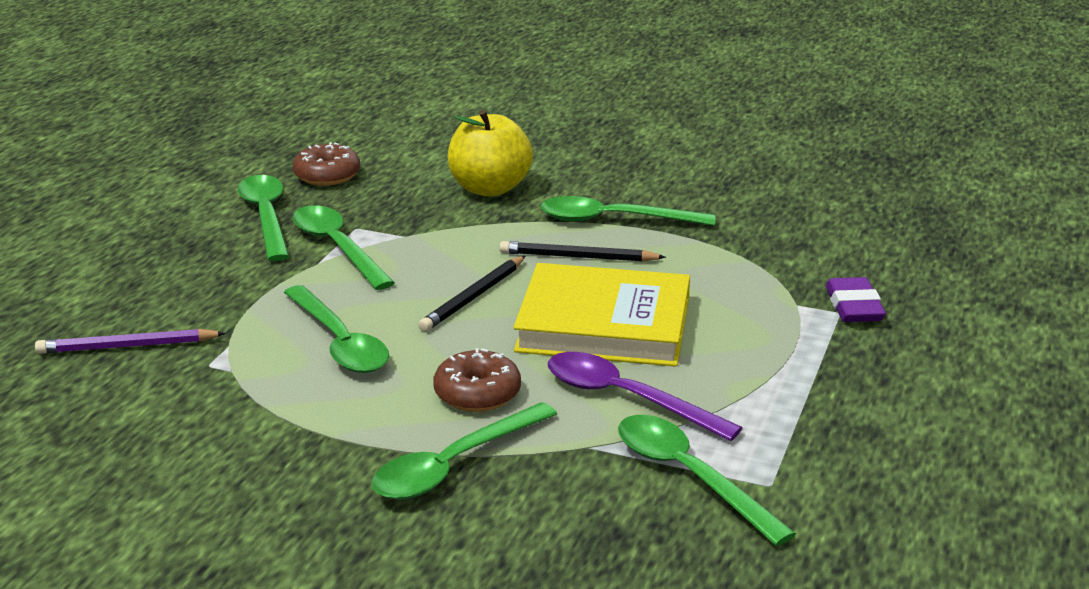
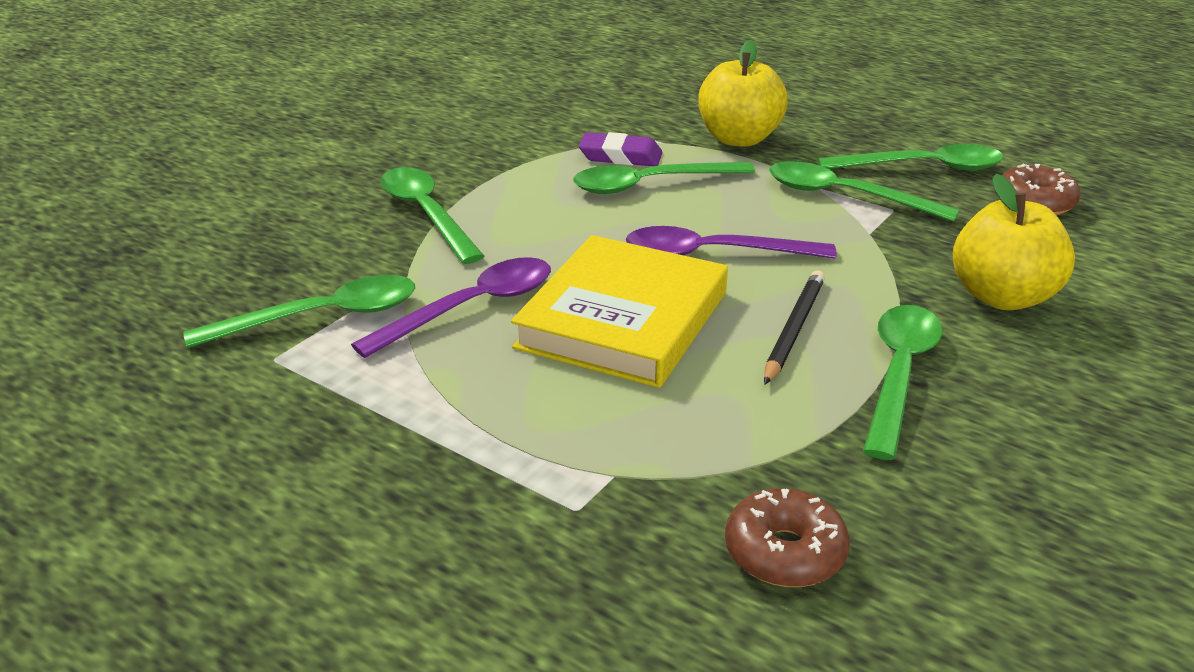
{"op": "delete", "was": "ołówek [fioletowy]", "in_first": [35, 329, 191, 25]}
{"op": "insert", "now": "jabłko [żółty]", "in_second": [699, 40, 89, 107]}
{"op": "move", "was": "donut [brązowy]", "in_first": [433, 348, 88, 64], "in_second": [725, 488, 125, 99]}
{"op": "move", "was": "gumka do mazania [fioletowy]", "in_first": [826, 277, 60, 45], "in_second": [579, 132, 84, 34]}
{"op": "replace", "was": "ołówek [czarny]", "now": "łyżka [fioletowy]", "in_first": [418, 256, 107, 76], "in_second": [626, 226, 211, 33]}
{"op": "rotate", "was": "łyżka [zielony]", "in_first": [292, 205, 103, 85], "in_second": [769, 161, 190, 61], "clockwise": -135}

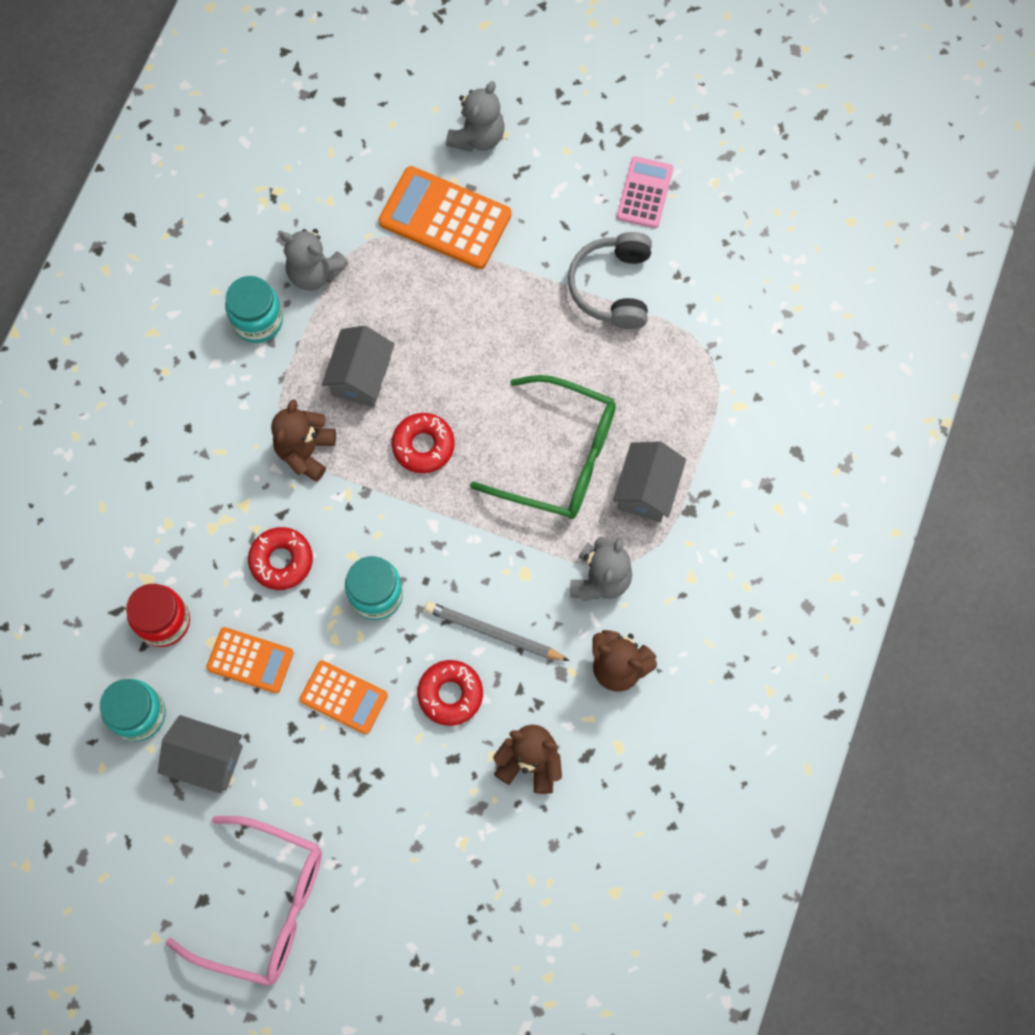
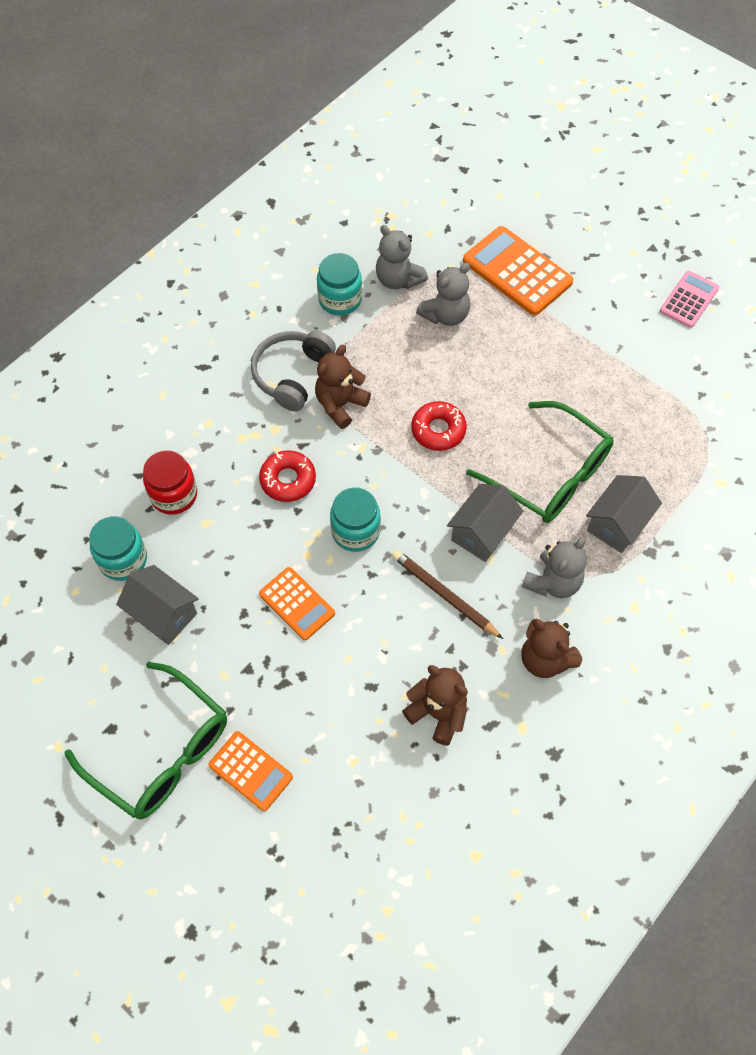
{"op": "delete", "was": "donut [czerwony]", "in_first": [417, 660, 66, 66]}
{"op": "move", "was": "kalkulator [pomarańczowy]", "in_first": [206, 627, 88, 66], "in_second": [208, 731, 85, 80]}
{"op": "move", "was": "domek [szary]", "in_first": [322, 326, 73, 81], "in_second": [447, 484, 76, 78]}
{"op": "move", "was": "miś [szary]", "in_first": [446, 81, 59, 71], "in_second": [416, 263, 54, 63]}
{"op": "move", "was": "słuchawki [szary]", "in_first": [568, 232, 84, 97], "in_second": [251, 331, 85, 80]}
{"op": "recolor", "was": "okulary [różowy]", "now": "okulary [zielony]", "in_first": [165, 816, 157, 170], "in_second": [64, 662, 163, 157]}
{"op": "recolor", "was": "ołówek [szary]", "now": "ołówek [brązowy]", "in_first": [424, 602, 146, 59], "in_second": [392, 550, 111, 89]}

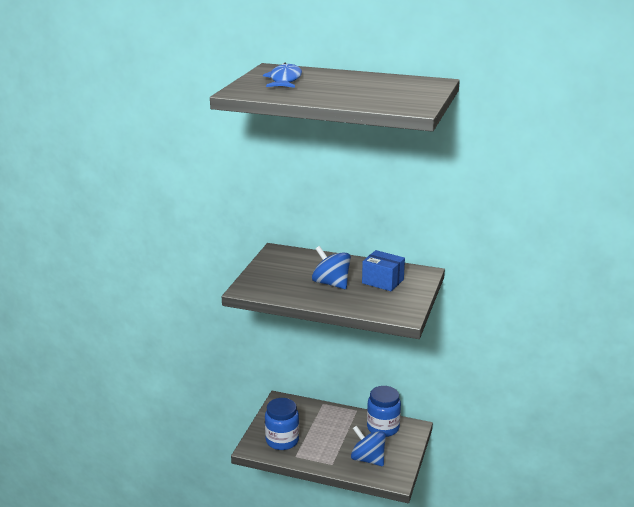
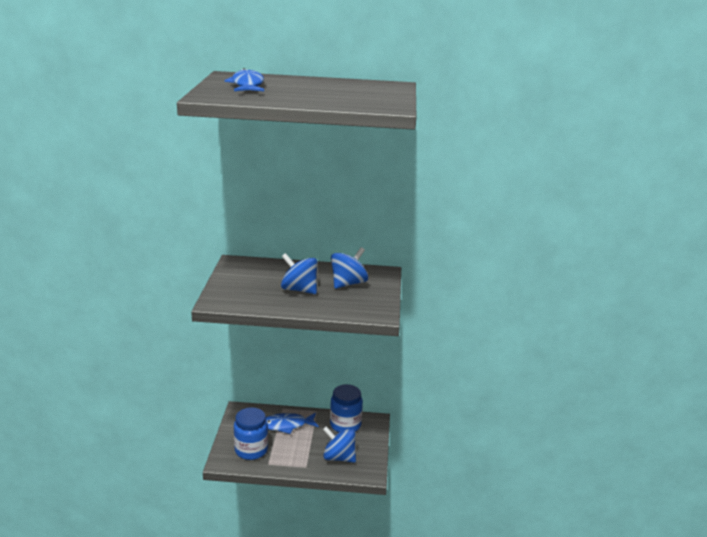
{"op": "insert", "now": "ryba [niebieski]", "in_second": [266, 413, 53, 21]}
{"op": "replace", "was": "pudełko [niebieski]", "now": "bączek [niebieski]", "in_first": [362, 250, 43, 41], "in_second": [331, 247, 37, 42]}

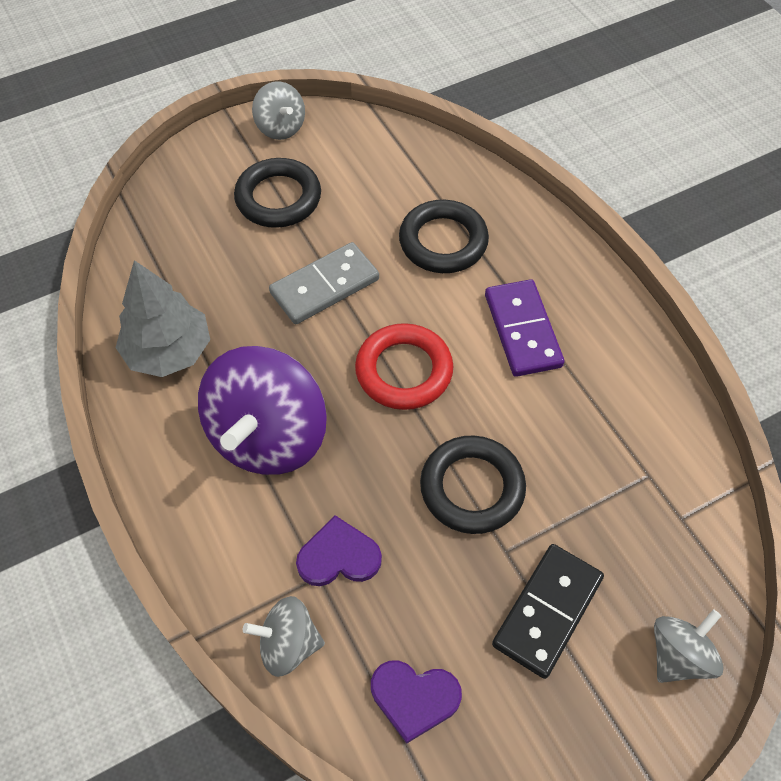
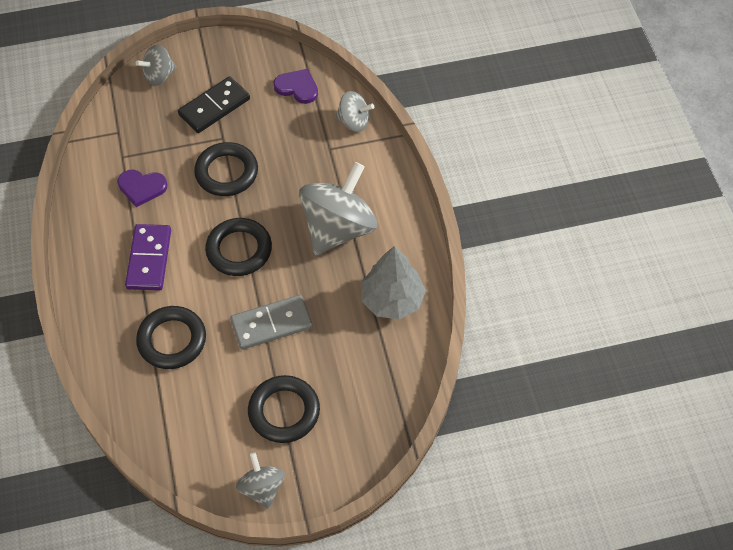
{"op": "move", "was": "serce [fioletowy]", "in_first": [296, 515, 86, 71], "in_second": [117, 170, 50, 37]}
{"op": "recolor", "was": "bączek [fioletowy]", "now": "bączek [szary]", "in_first": [198, 346, 129, 129], "in_second": [299, 162, 78, 93]}
{"op": "recolor", "was": "pierścień [czerwony]", "now": "pierścień [czarny]", "in_first": [355, 323, 98, 87], "in_second": [205, 218, 67, 58]}

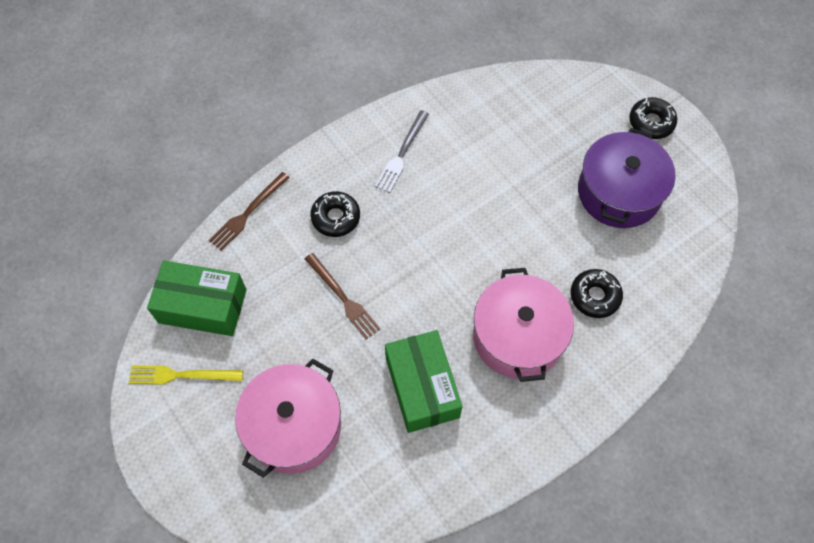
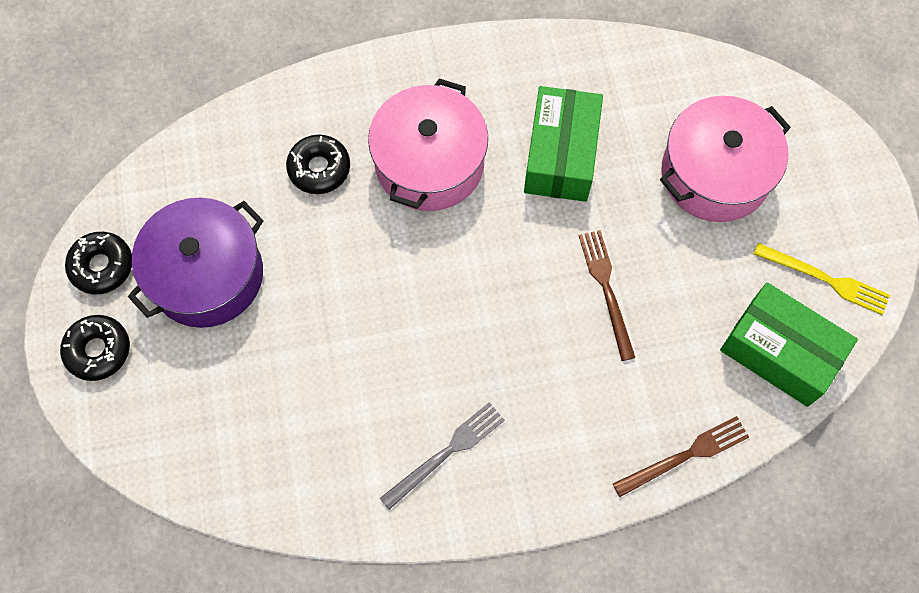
{"op": "move", "was": "donut [czarny]", "in_first": [310, 191, 50, 46], "in_second": [65, 232, 67, 62]}

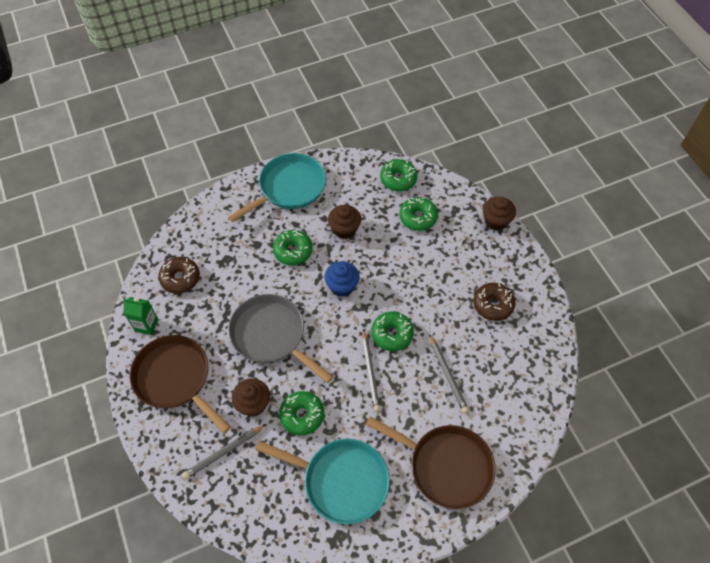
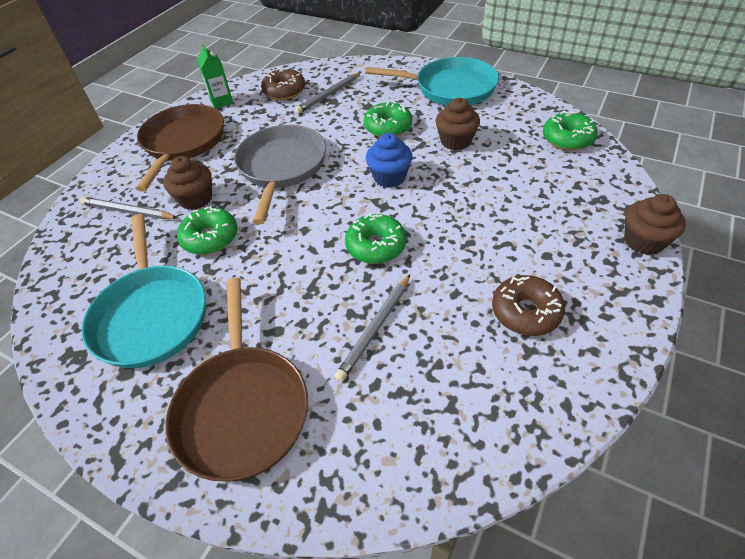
{"op": "delete", "was": "donut [zielony]", "in_first": [399, 197, 39, 34]}
{"op": "move", "was": "ołówek [szary]", "in_first": [362, 329, 18, 82], "in_second": [295, 72, 66, 42]}

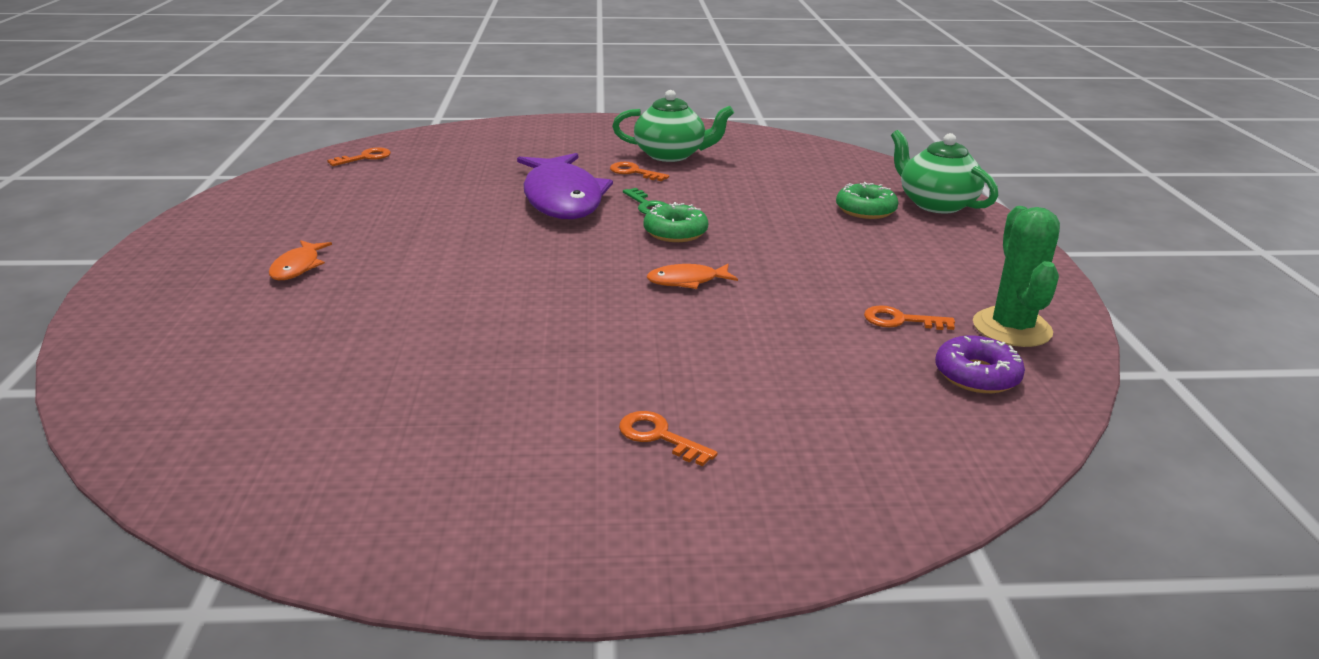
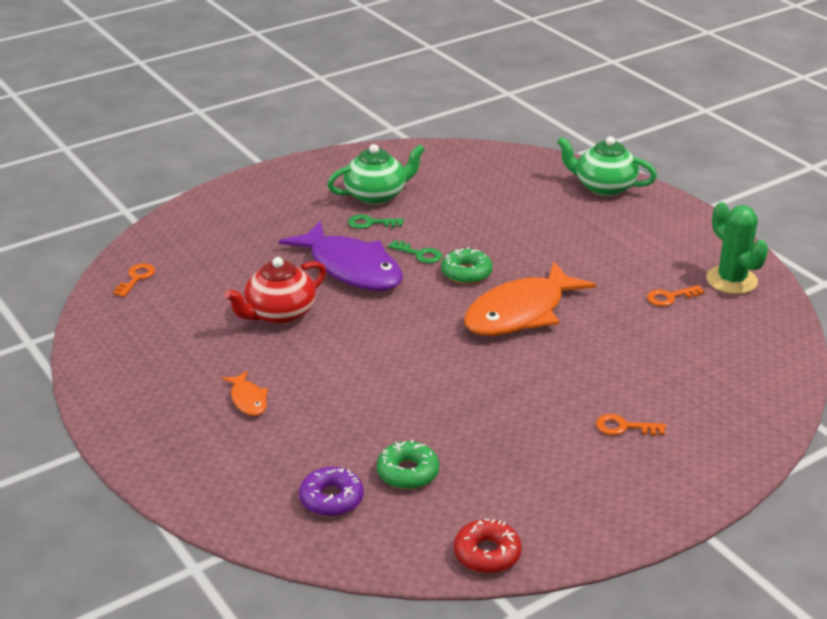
{"op": "insert", "now": "imbryk [czerwony]", "in_second": [224, 257, 102, 67]}
{"op": "insert", "now": "donut [czerwony]", "in_second": [454, 519, 67, 54]}
{"op": "move", "was": "donut [zielony]", "in_first": [836, 182, 63, 37], "in_second": [377, 439, 62, 50]}
{"op": "move", "was": "donut [fioletowy]", "in_first": [935, 336, 90, 57], "in_second": [299, 467, 65, 50]}
{"op": "recolor", "was": "klucz [pomarańczowy]", "now": "klucz [zielony]", "in_first": [610, 162, 59, 19], "in_second": [348, 214, 56, 15]}
{"op": "resize", "was": "ryba [pomarańczowy]", "in_first": [647, 264, 91, 25], "in_second": [464, 261, 132, 75], "ratio": 2.28}

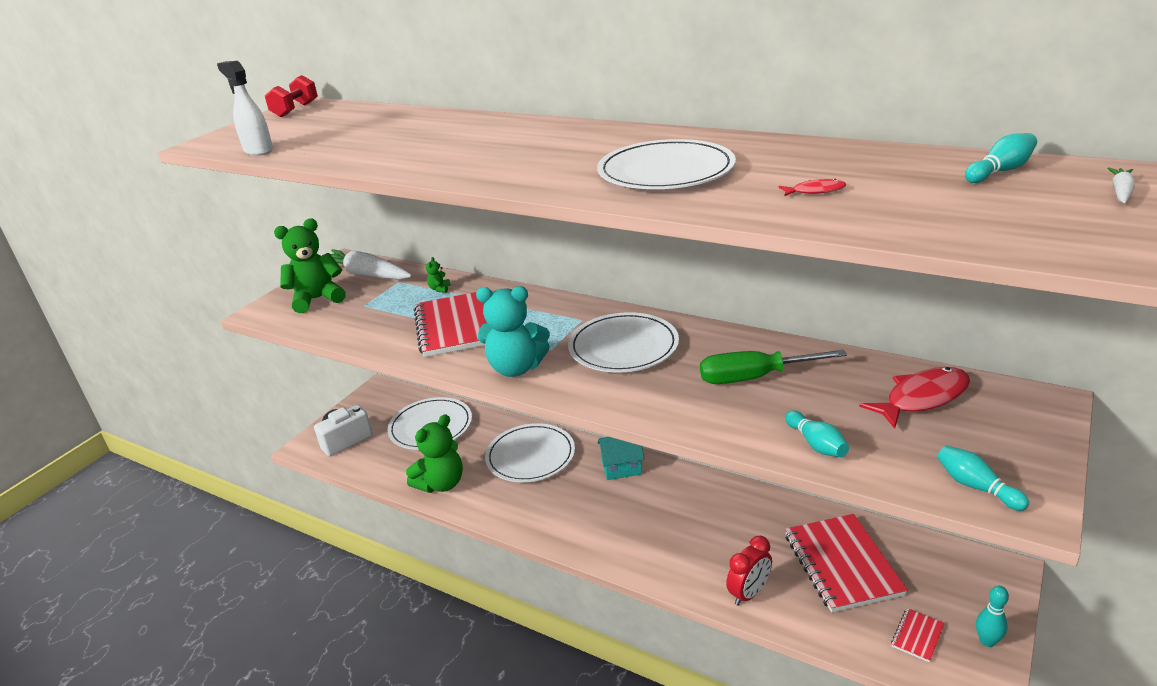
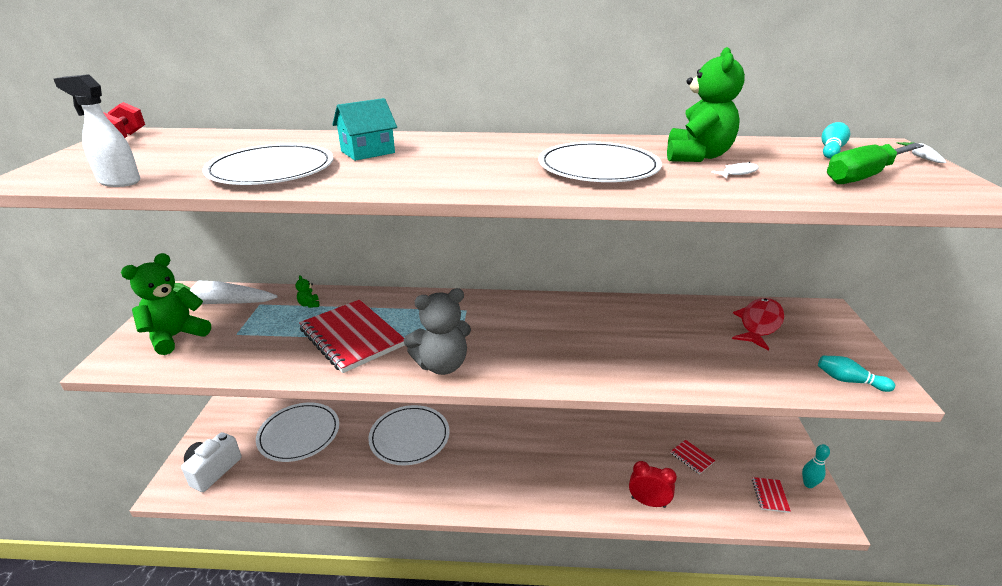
{"op": "delete", "was": "kręgiel [turkusowy]", "in_first": [785, 410, 64, 47]}
{"op": "move", "was": "miś [zielony]", "in_first": [406, 414, 57, 79], "in_second": [667, 47, 78, 115]}
{"op": "move", "was": "talerz [biały]", "in_first": [568, 312, 111, 61], "in_second": [202, 143, 131, 42]}
{"op": "move", "was": "domek [turkusowy]", "in_first": [597, 437, 47, 43], "in_second": [332, 98, 65, 63]}
{"op": "move", "was": "śrubokręt [zielony]", "in_first": [700, 350, 147, 34], "in_second": [827, 143, 97, 41]}
{"op": "recolor", "was": "miś [turkusowy]", "now": "miś [szary]", "in_first": [476, 286, 74, 91], "in_second": [404, 288, 67, 87]}
{"op": "recolor", "was": "ryba [czerwony]", "now": "ryba [biały]", "in_first": [779, 179, 67, 17], "in_second": [711, 162, 48, 16]}
{"op": "rotate", "was": "budzik [czerwony]", "in_first": [726, 536, 46, 70], "in_second": [629, 461, 48, 47], "clockwise": -90}
{"op": "resize", "was": "zeszyt [czerwony]", "in_first": [785, 514, 123, 98], "in_second": [671, 440, 44, 34], "ratio": 0.44}

